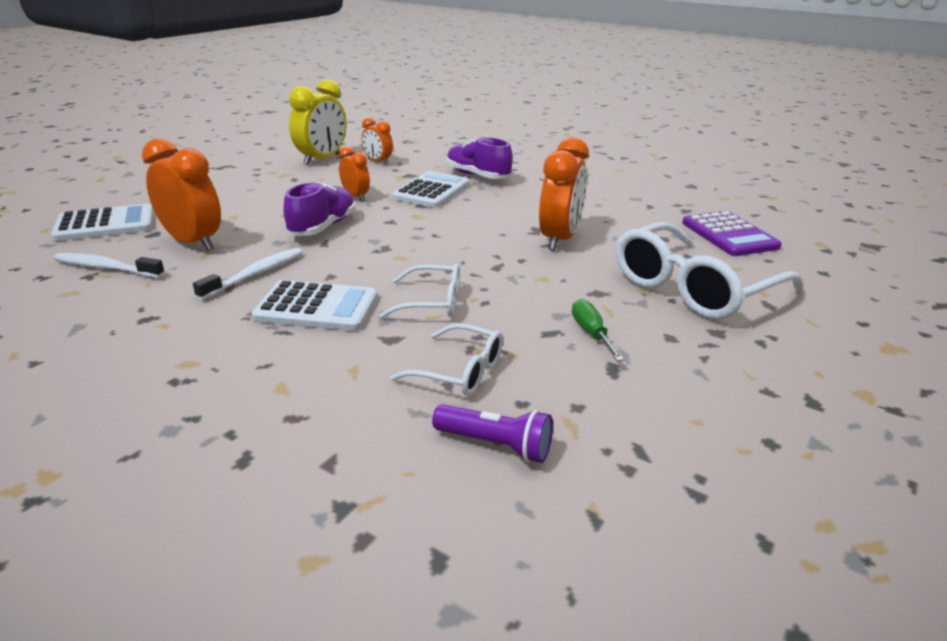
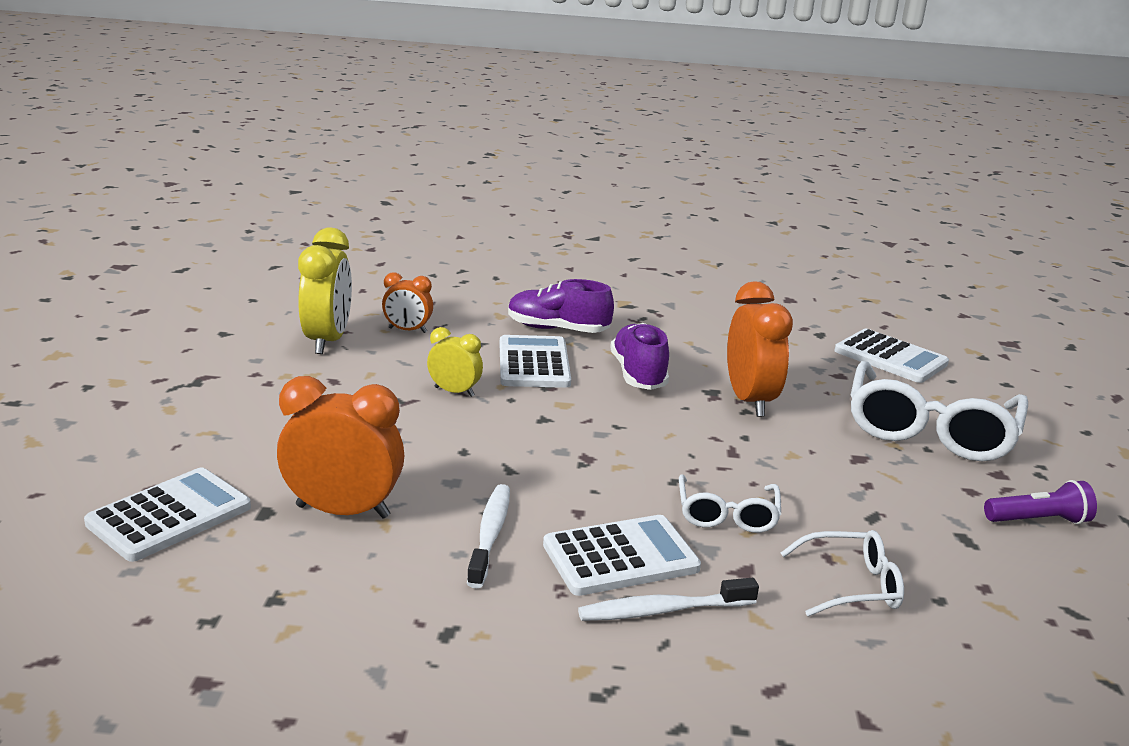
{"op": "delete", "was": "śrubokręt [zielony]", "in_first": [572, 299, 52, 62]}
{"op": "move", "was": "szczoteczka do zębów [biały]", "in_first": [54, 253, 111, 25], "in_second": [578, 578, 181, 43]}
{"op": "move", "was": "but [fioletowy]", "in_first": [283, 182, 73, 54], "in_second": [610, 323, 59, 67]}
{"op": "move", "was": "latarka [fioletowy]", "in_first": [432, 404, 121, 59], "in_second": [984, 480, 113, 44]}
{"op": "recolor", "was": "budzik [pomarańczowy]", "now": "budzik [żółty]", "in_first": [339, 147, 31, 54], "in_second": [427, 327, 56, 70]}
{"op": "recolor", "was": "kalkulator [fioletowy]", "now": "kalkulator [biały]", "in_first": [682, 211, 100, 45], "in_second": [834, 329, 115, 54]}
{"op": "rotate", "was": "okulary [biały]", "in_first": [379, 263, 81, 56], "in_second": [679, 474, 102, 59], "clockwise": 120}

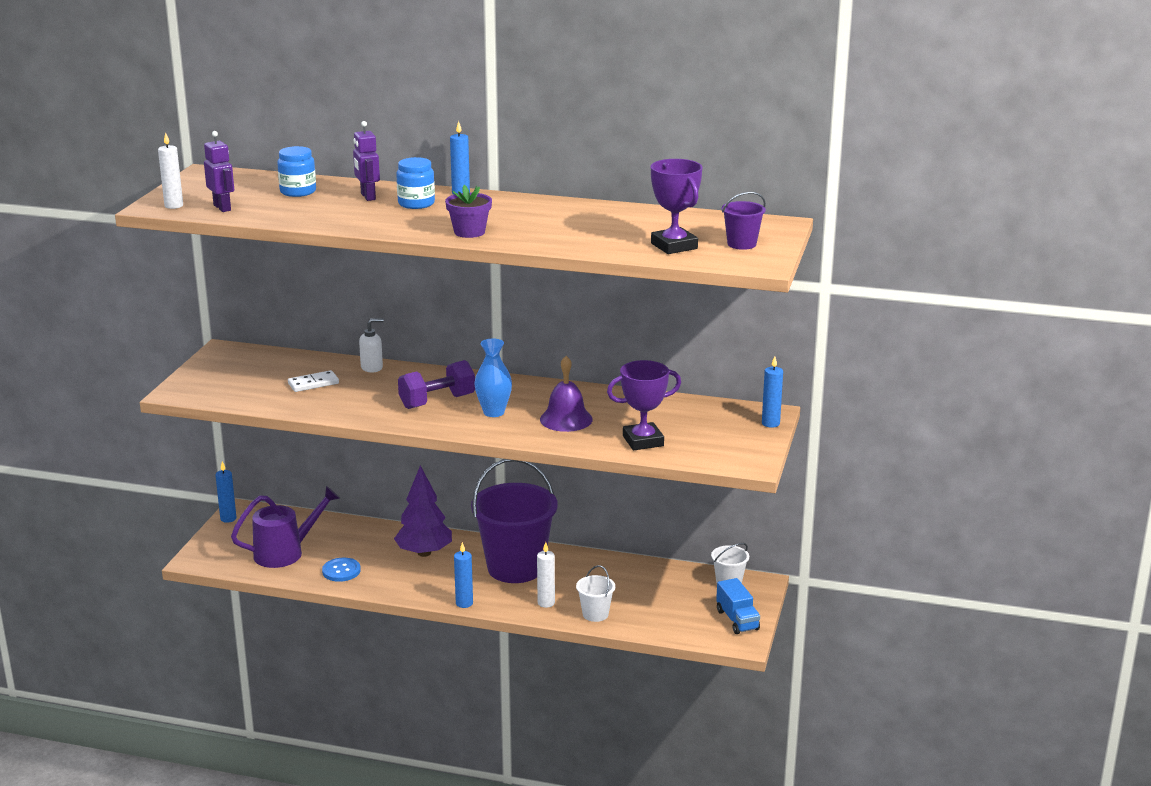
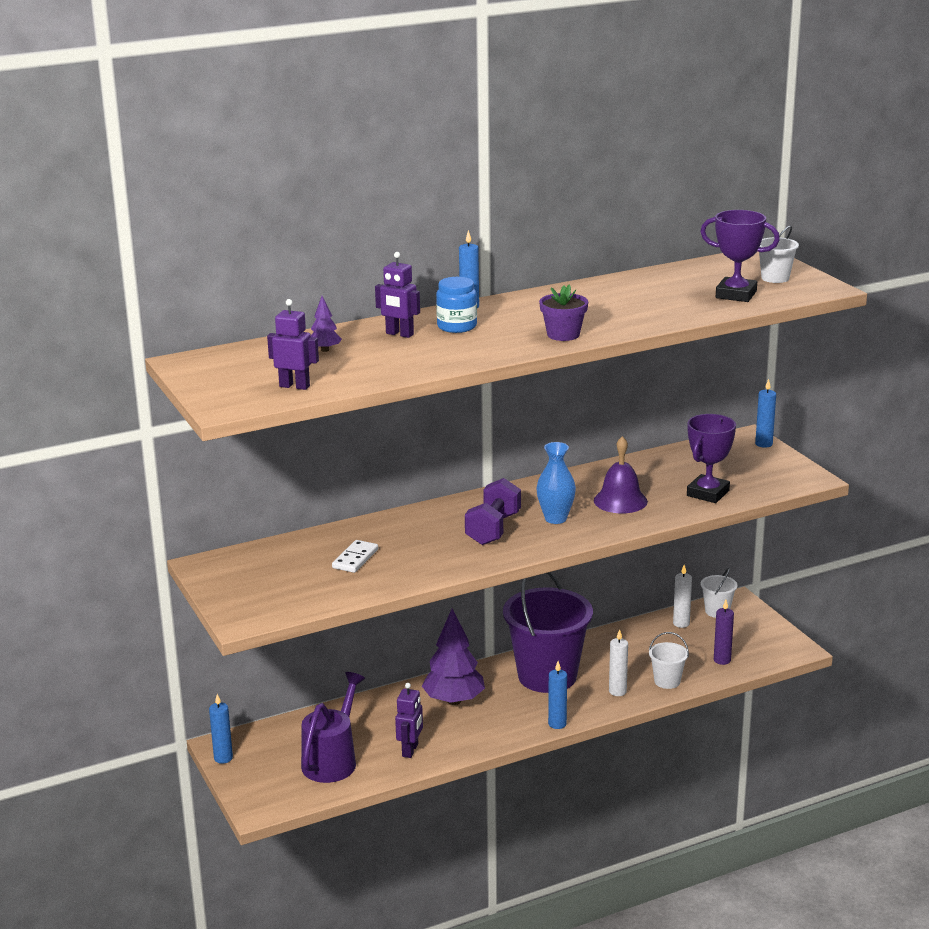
{"op": "delete", "was": "dozownik mydła [biały]", "in_first": [359, 318, 25, 54]}
{"op": "delete", "was": "ciężarówka [niebieski]", "in_first": [716, 578, 44, 56]}
{"op": "insert", "now": "świeca [fioletowy]", "in_second": [714, 600, 20, 65]}
{"op": "move", "was": "świeca [biały]", "in_first": [158, 132, 25, 77], "in_second": [673, 565, 19, 63]}
{"op": "replace", "was": "słoik [niebieski]", "now": "drzewko [fioletowy]", "in_first": [277, 146, 39, 51], "in_second": [311, 296, 31, 56]}
{"op": "replace", "was": "guzik [niebieski]", "now": "robot [fioletowy]", "in_first": [322, 558, 39, 24], "in_second": [395, 683, 28, 75]}
{"op": "recolor", "was": "wiadro [fioletowy]", "now": "wiadro [biały]", "in_first": [722, 192, 44, 58], "in_second": [759, 226, 40, 57]}

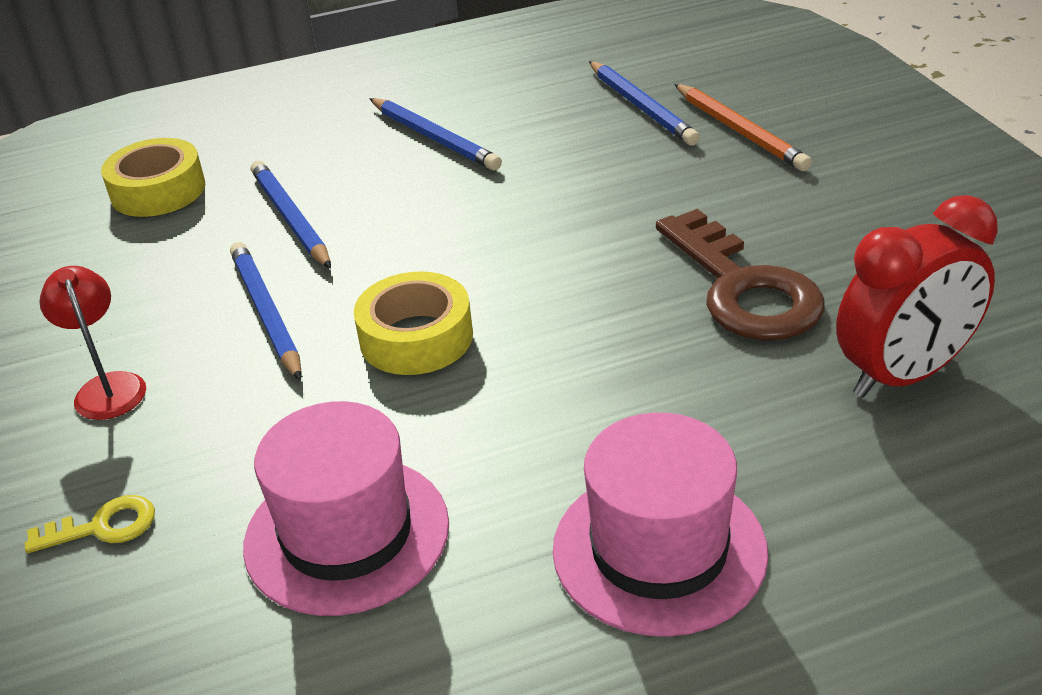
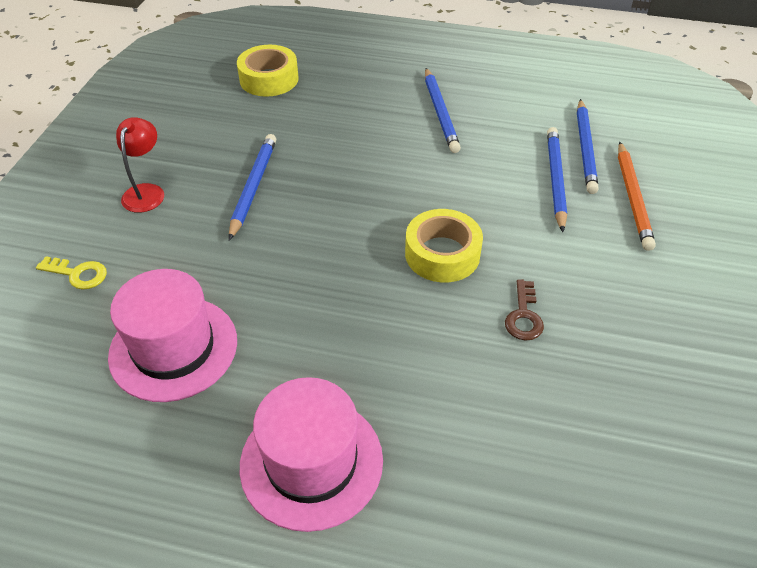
{"op": "delete", "was": "budzik [czerwony]", "in_first": [836, 195, 162, 203]}
{"op": "move", "was": "ołówek [niebieski]", "in_first": [251, 161, 80, 108], "in_second": [547, 127, 20, 105]}
{"op": "move", "was": "taśma klejąca [żółty]", "in_first": [354, 271, 119, 104], "in_second": [405, 209, 78, 73]}
{"op": "resize", "was": "klucz [brązowy]", "in_first": [656, 209, 169, 131], "in_second": [505, 279, 39, 62], "ratio": 0.46}

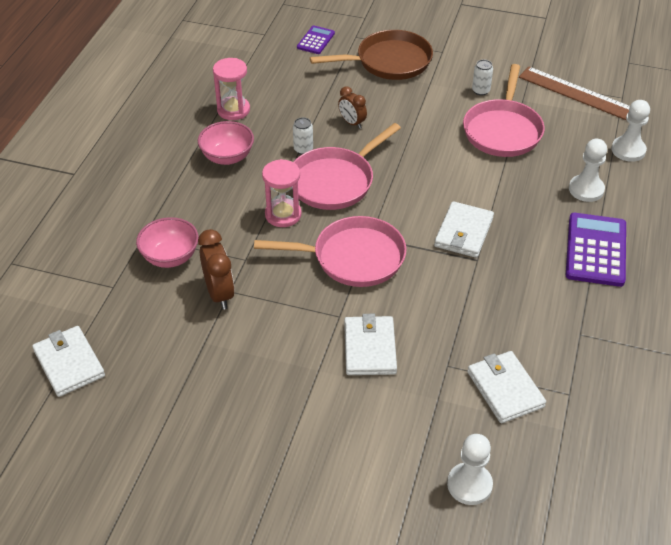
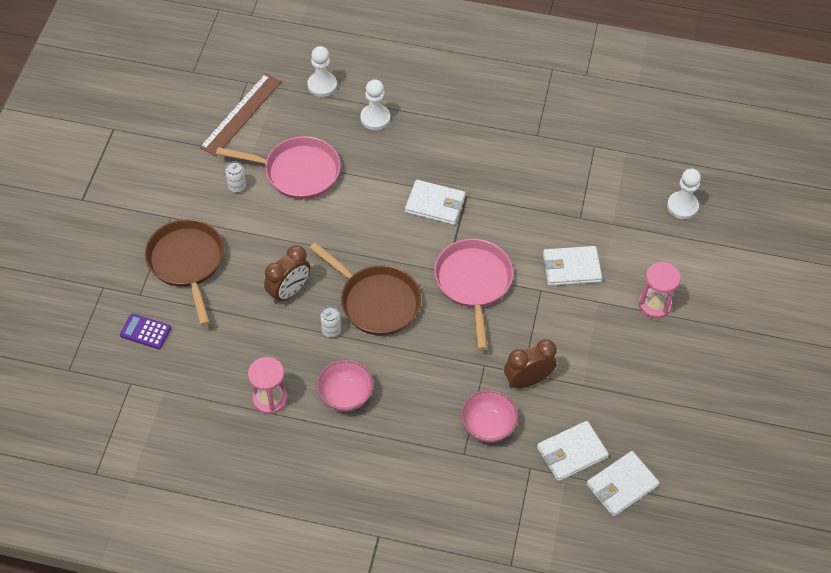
{"op": "delete", "was": "kalkulator [fioletowy]", "in_first": [566, 213, 60, 74]}
{"op": "move", "was": "klepsydra [różowy]", "in_first": [262, 159, 40, 68], "in_second": [638, 262, 43, 56]}
{"op": "move", "was": "portfel [biały]", "in_first": [467, 351, 79, 72], "in_second": [537, 421, 72, 60]}
{"op": "recolor", "was": "patelnia [różowy]", "now": "patelnia [brązowy]", "in_first": [292, 123, 109, 87], "in_second": [309, 242, 112, 94]}
{"op": "resize", "was": "budzik [brązowy]", "in_first": [338, 86, 29, 43], "in_second": [264, 245, 46, 59], "ratio": 1.55}

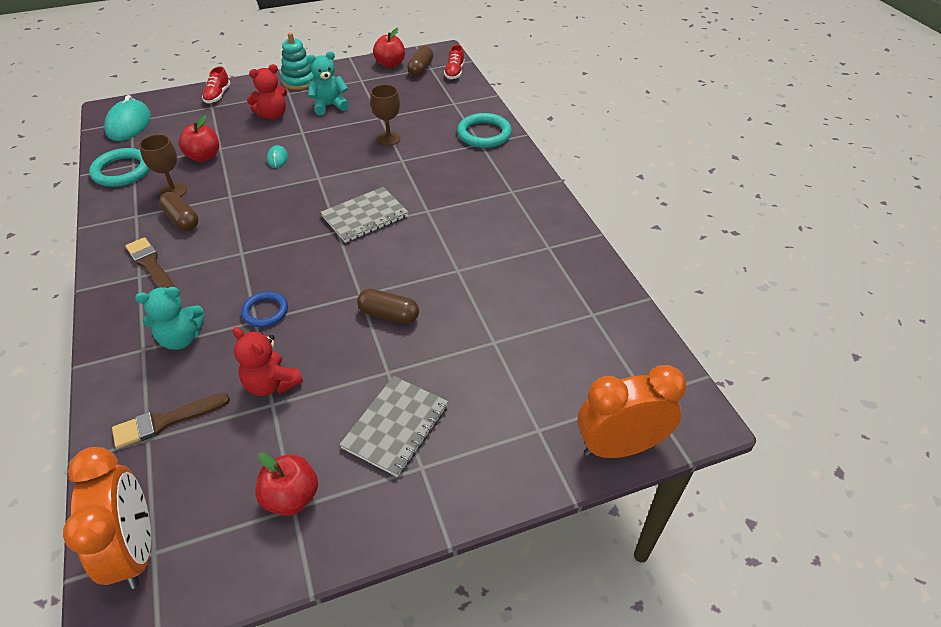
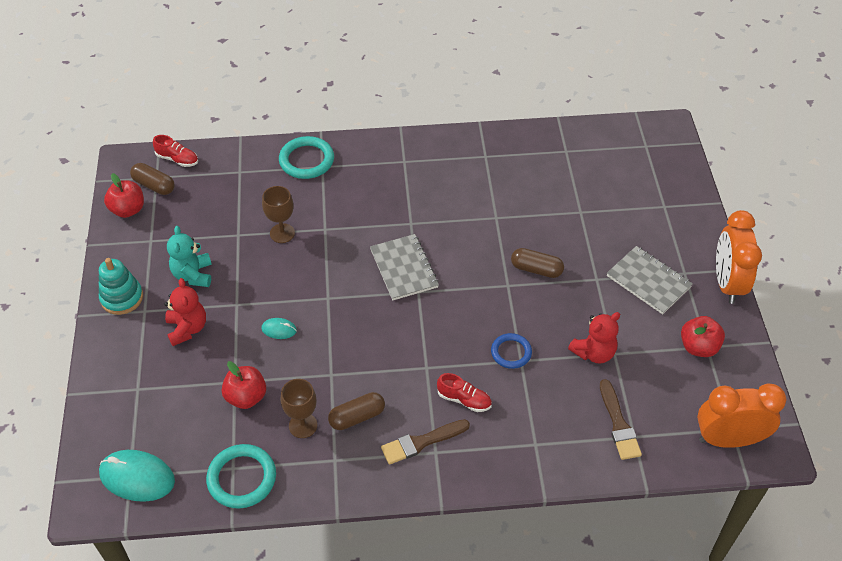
{"op": "delete", "was": "miś [turkusowy]", "in_first": [135, 287, 69, 63]}
{"op": "move", "was": "but [czerwony]", "in_first": [202, 67, 29, 36], "in_second": [437, 373, 55, 39]}
{"op": "move", "was": "budzik [pomarańczowy]", "in_first": [577, 365, 109, 93], "in_second": [716, 210, 46, 94]}
{"op": "rotate", "was": "kapsułka [brązowy]", "in_first": [357, 289, 62, 35], "in_second": [511, 248, 53, 30], "clockwise": 75}

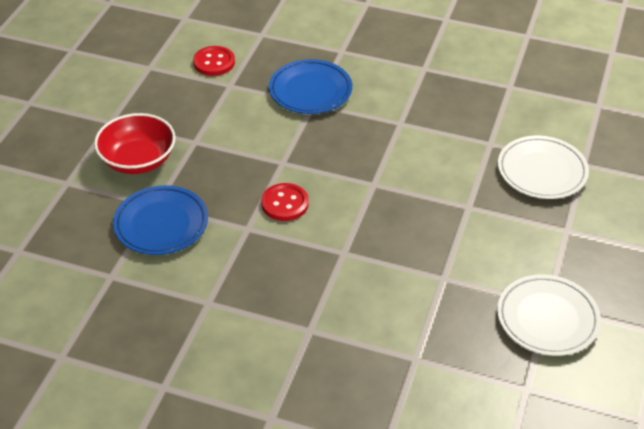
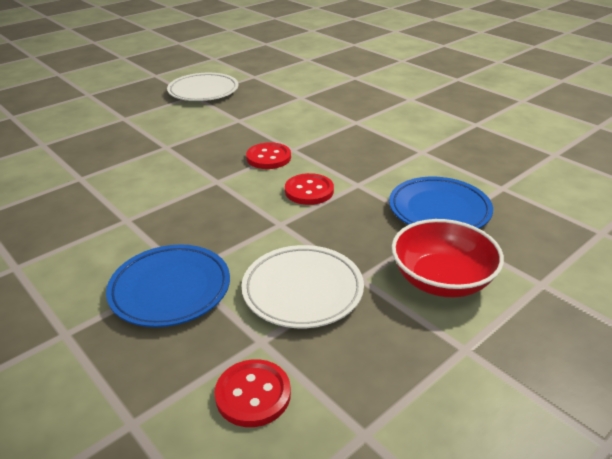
{"op": "insert", "now": "guzik [czerwony]", "in_second": [246, 142, 45, 27]}
{"op": "move", "was": "talerz [biały]", "in_first": [498, 136, 91, 63], "in_second": [242, 245, 122, 83]}

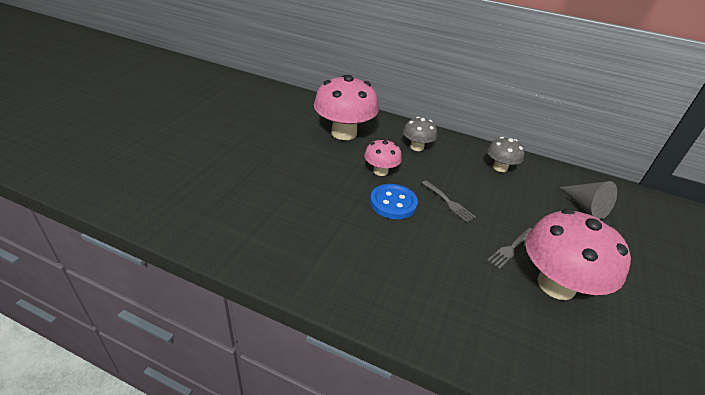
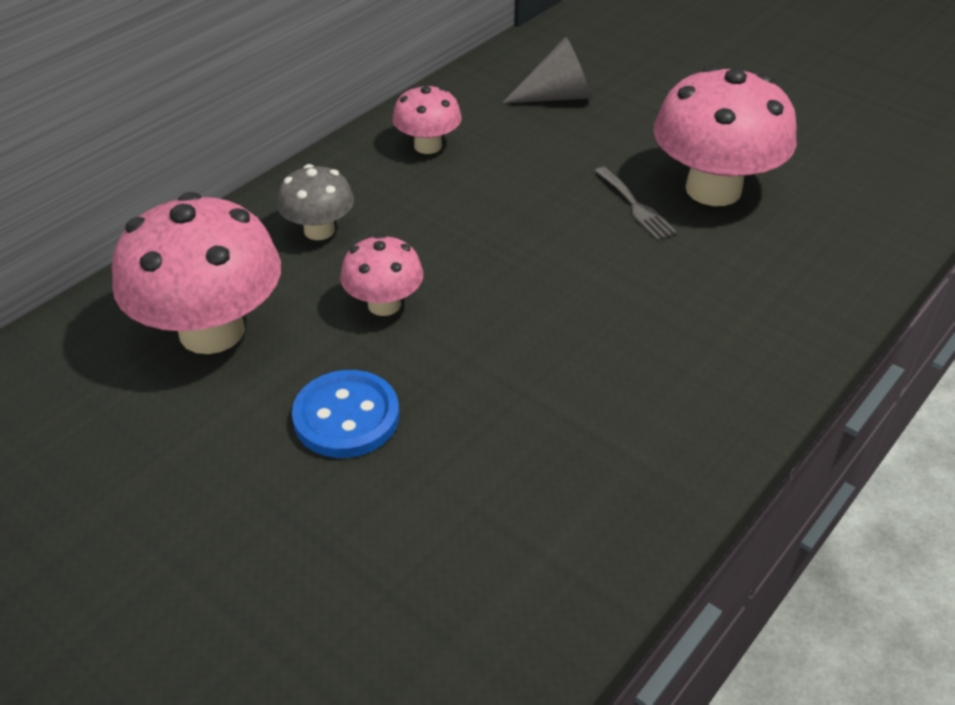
{"op": "delete", "was": "widelec [szary]", "in_first": [422, 180, 54, 42]}
{"op": "move", "was": "guzik [niebieski]", "in_first": [370, 184, 48, 35], "in_second": [292, 370, 107, 88]}
{"op": "recolor", "was": "grzyb [szary]", "now": "grzyb [różowy]", "in_first": [487, 137, 38, 35], "in_second": [392, 85, 69, 69]}

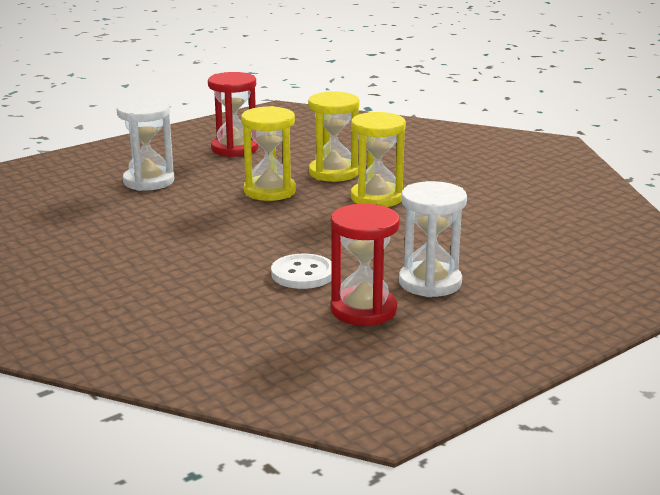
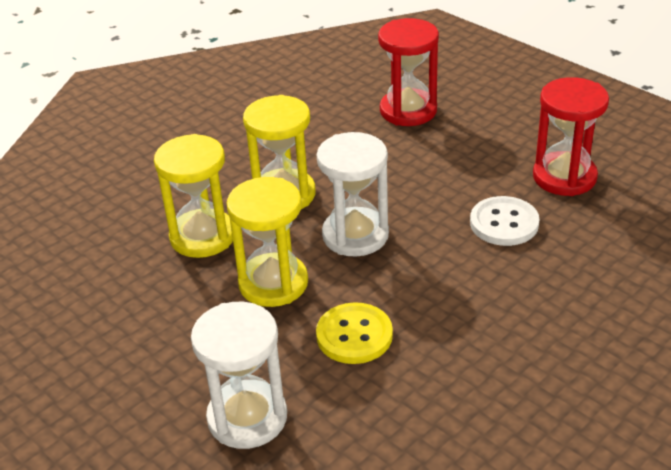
{"op": "insert", "now": "guzik [żółty]", "in_second": [316, 302, 77, 62]}
{"op": "move", "was": "klepsydra [czerwony]", "in_first": [208, 72, 50, 85], "in_second": [378, 18, 61, 108]}
{"op": "move", "was": "klepsydra [biały]", "in_first": [399, 181, 68, 116], "in_second": [317, 132, 72, 124]}

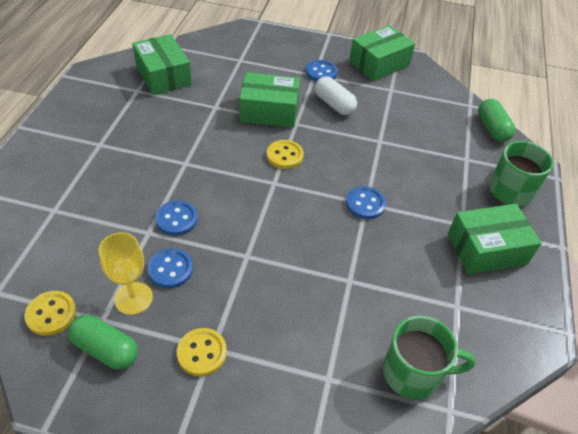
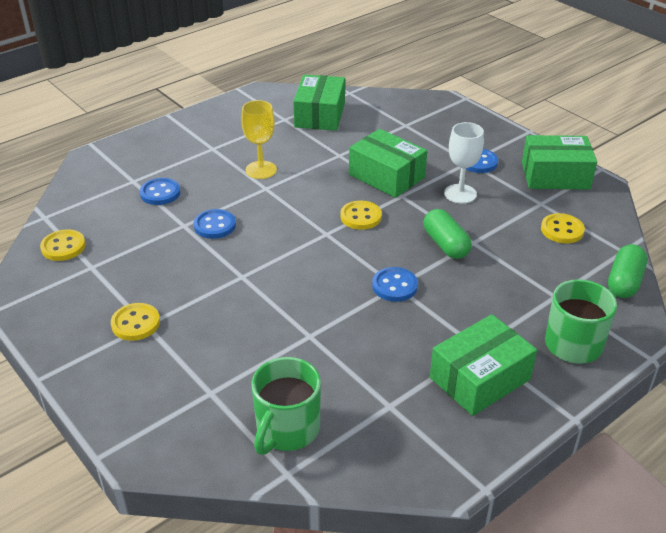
{"op": "insert", "now": "guzik [żółty]", "in_second": [541, 213, 44, 30]}
{"op": "move", "was": "kapsułka [zielony]", "in_first": [68, 315, 70, 54], "in_second": [423, 209, 49, 50]}
{"op": "move", "was": "kielich [żółty]", "in_first": [98, 232, 55, 83], "in_second": [241, 100, 36, 79]}
{"op": "move", "was": "guzik [niebieski]", "in_first": [147, 248, 46, 40], "in_second": [140, 178, 41, 27]}
{"op": "replace", "was": "kapsułka [biały]", "now": "kielich [biały]", "in_first": [315, 77, 42, 38], "in_second": [444, 122, 40, 82]}
{"op": "rotate", "was": "kubek [zielony]", "in_first": [383, 316, 92, 83], "in_second": [252, 357, 69, 98], "clockwise": 75}
{"op": "rotate", "was": "pudełko [zielony]", "in_first": [448, 204, 93, 70], "in_second": [430, 314, 107, 102], "clockwise": -60}

